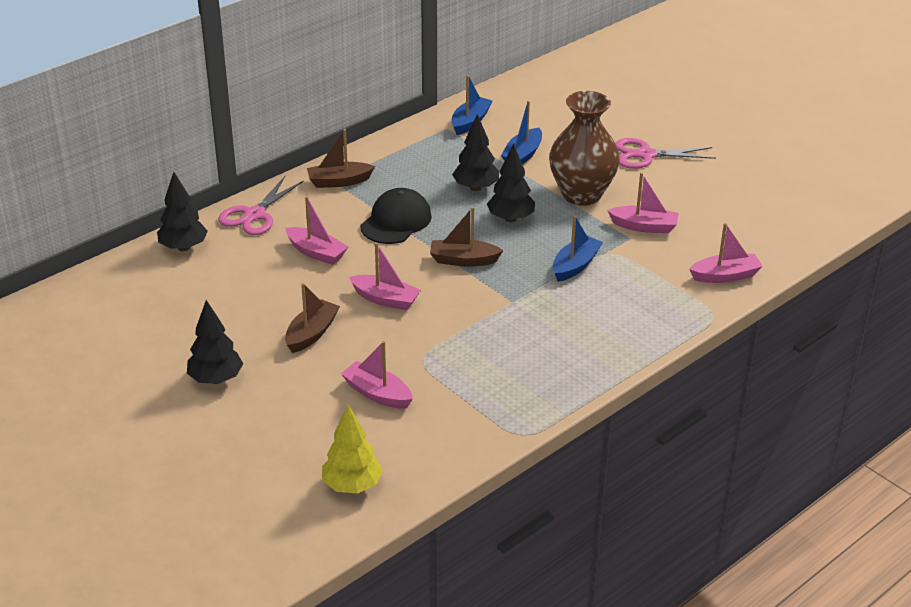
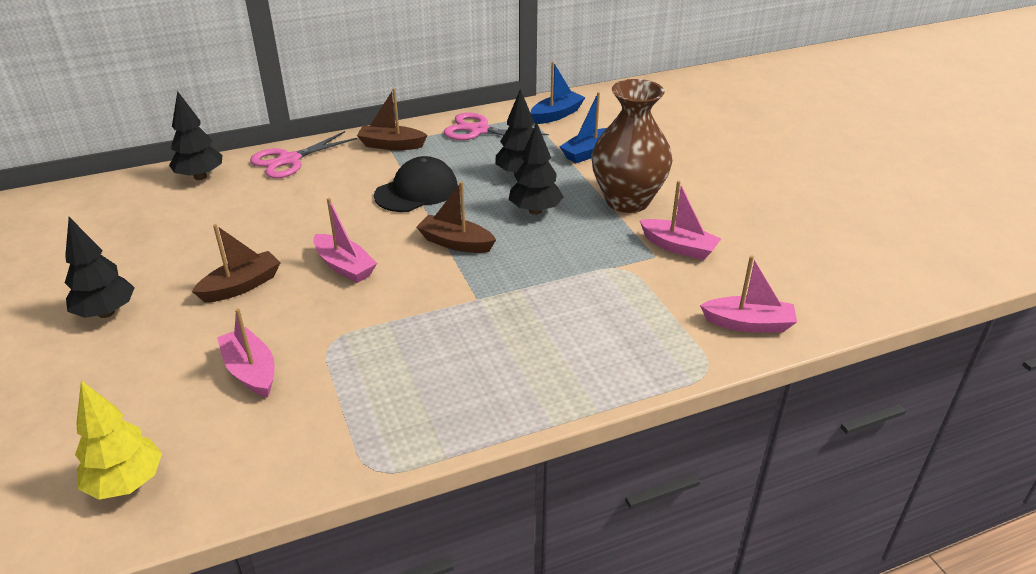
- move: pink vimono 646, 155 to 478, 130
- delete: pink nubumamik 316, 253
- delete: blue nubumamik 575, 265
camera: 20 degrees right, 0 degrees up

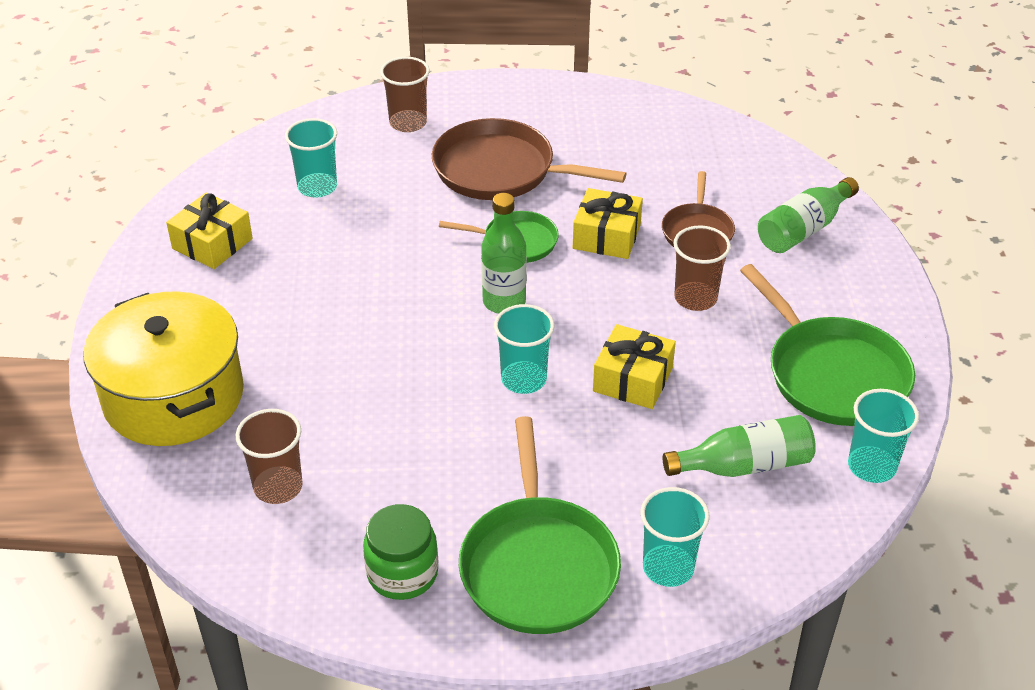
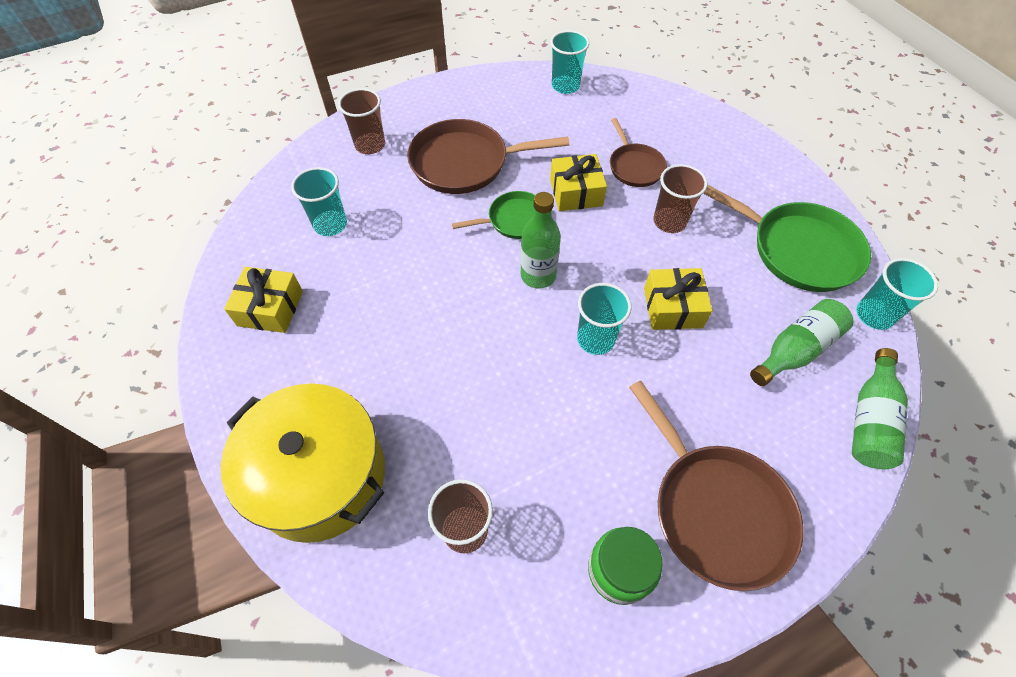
- move: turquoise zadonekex 668, 567 to 565, 86
- recolor: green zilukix 538, 566 to brown zilukix 716, 510
- move: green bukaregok 803, 229 to 870, 419
camera: 25 degrees left, 15 degrees up

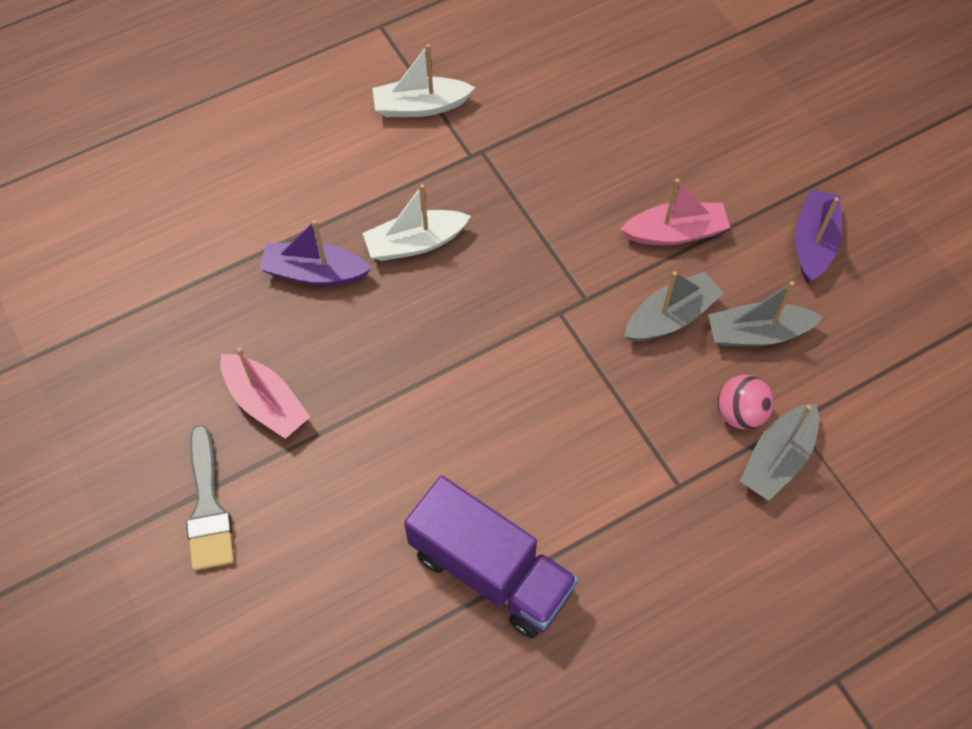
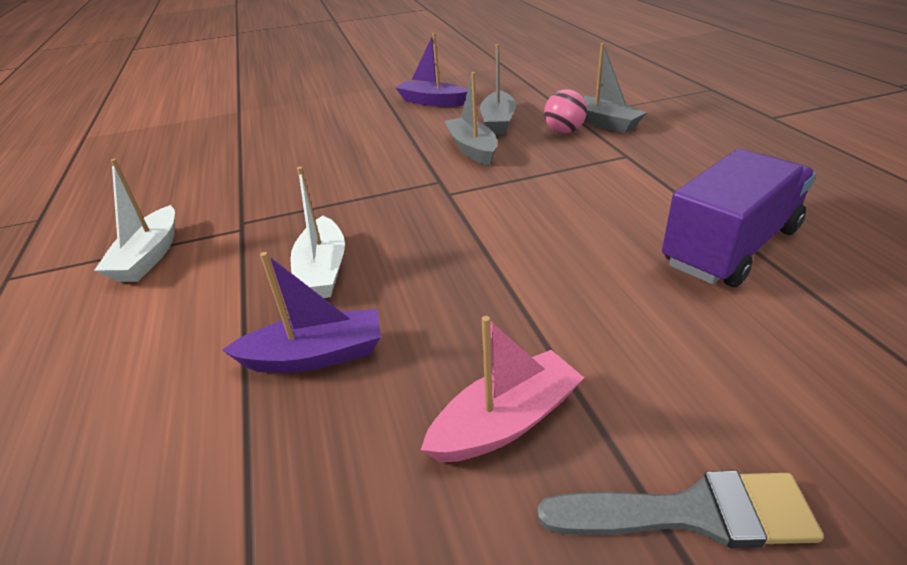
- rotate: purple nubumamik 315, 273 = 314, 356 120 degrees counterclockwise
- delete: pink nubumamik 675, 233
camera: 75 degrees left, 25 degrees down

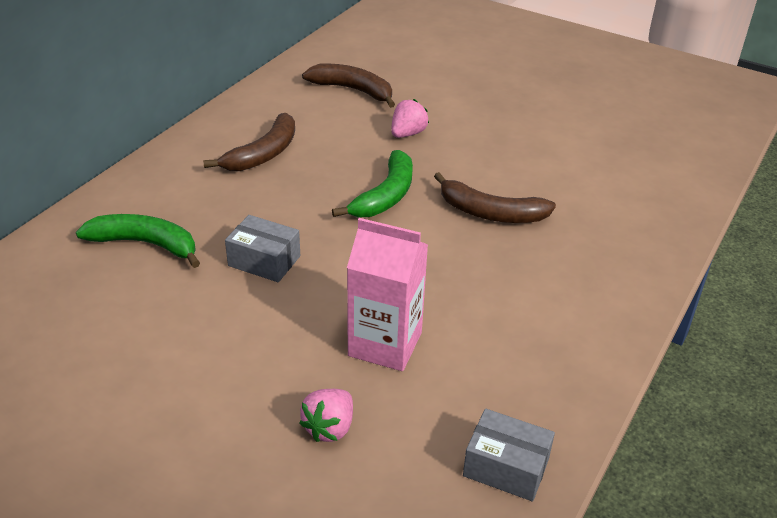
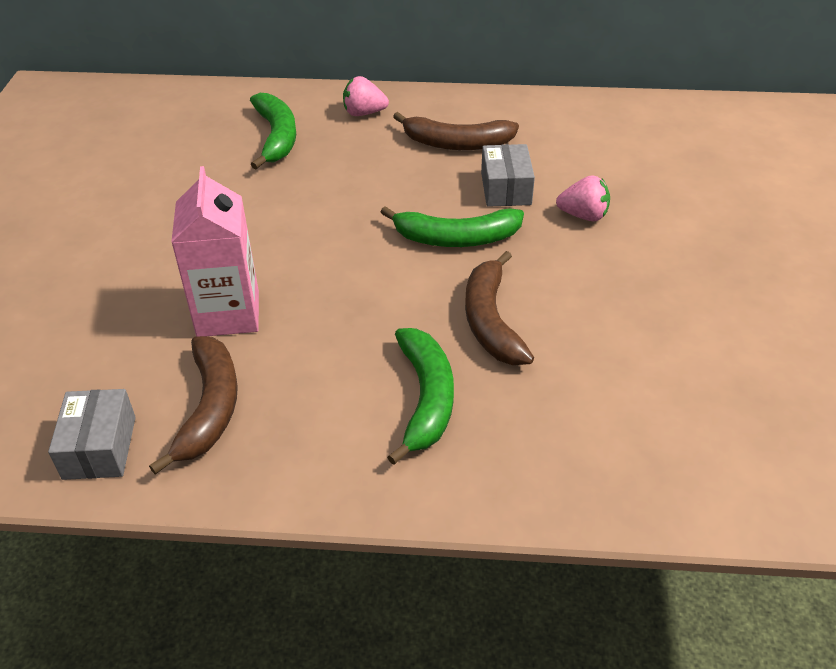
- move: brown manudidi 353, 90 to 209, 408
- move: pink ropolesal 329, 428 to 364, 113
- insert: green manudidi 425, 399
- move: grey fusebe 264, 261 to 505, 189
camera: 65 degrees right, 5 degrees up

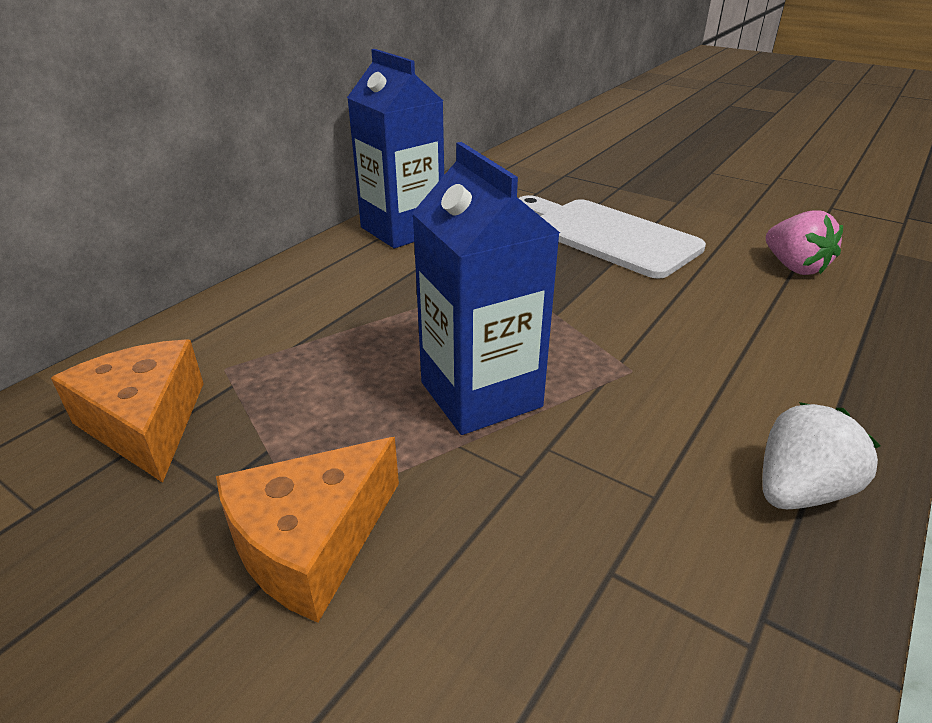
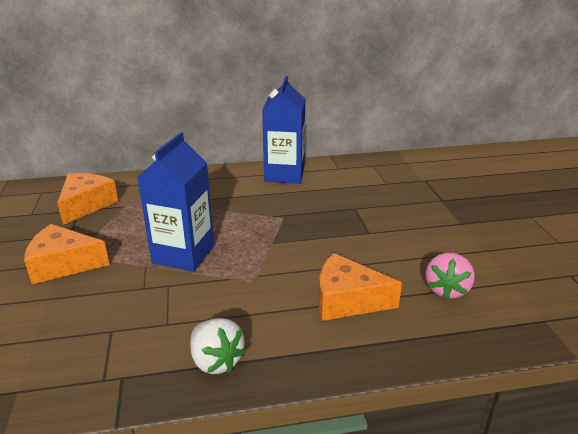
- rotate: white ropolesal 799, 491 = 216, 361 45 degrees clockwise
- insert: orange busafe 347, 300
- delete: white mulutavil 607, 235
camera: 45 degrees right, 5 degrees down

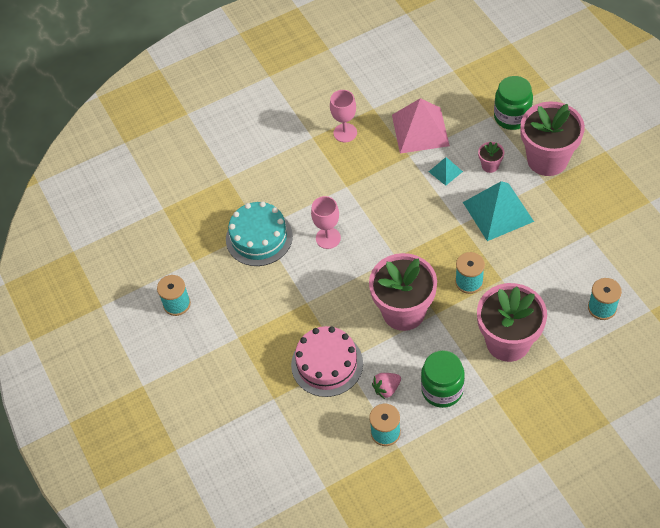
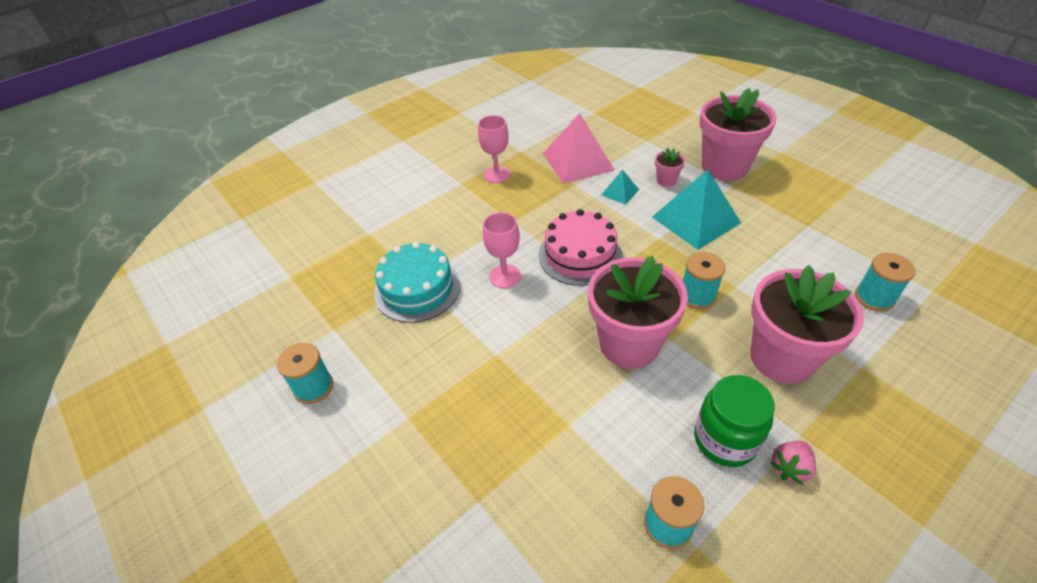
- move: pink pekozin 327, 364 to 580, 255
- move: pink ropolesal 386, 389 to 790, 467
- delete: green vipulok 512, 117
camera: 15 degrees left, 10 degrees down

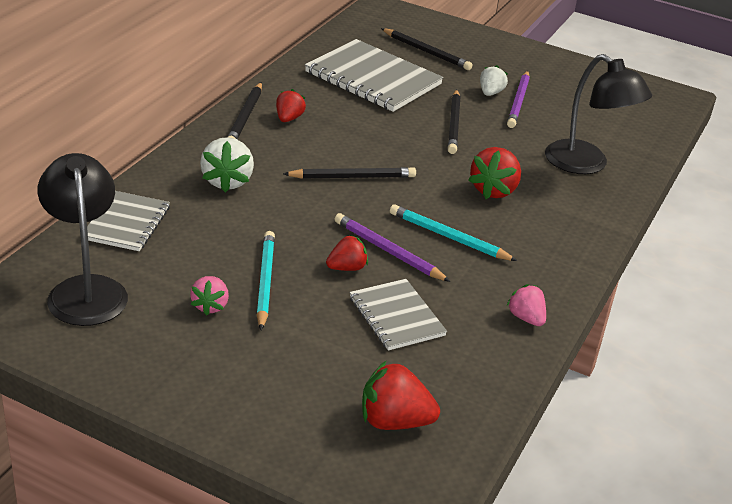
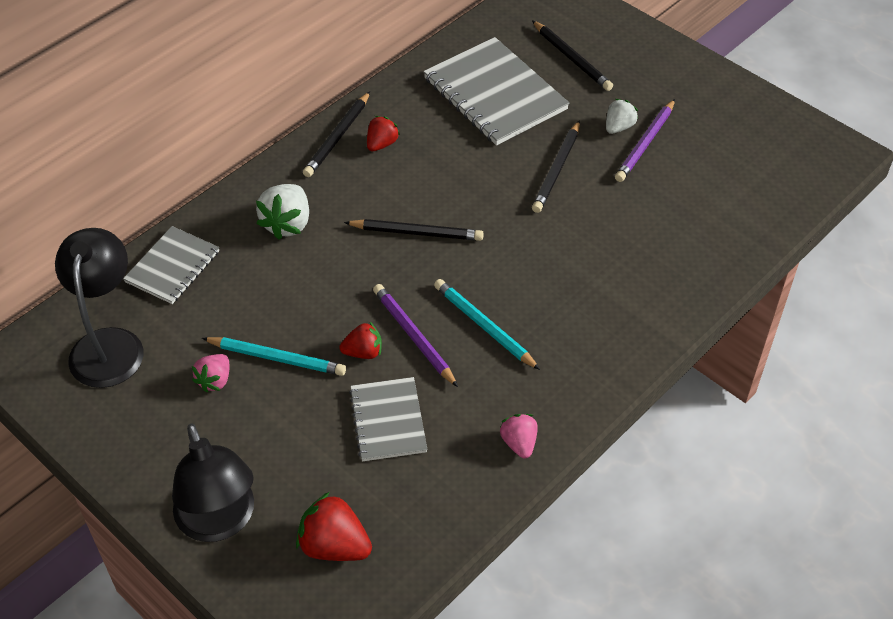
- move: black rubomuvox 586, 164 to 219, 522
- rotate: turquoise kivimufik 265, 281 = 277, 358 90 degrees clockwise
- delete: red ropolesal 494, 190
camera: 20 degrees right, 15 degrees up

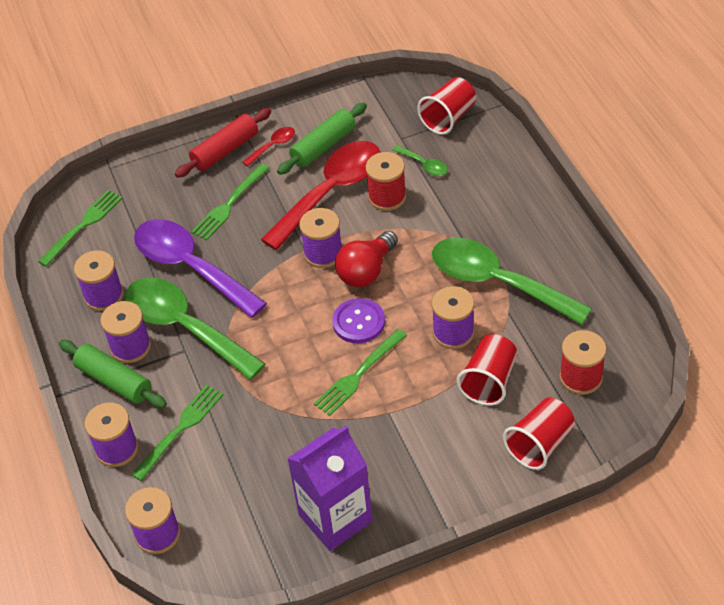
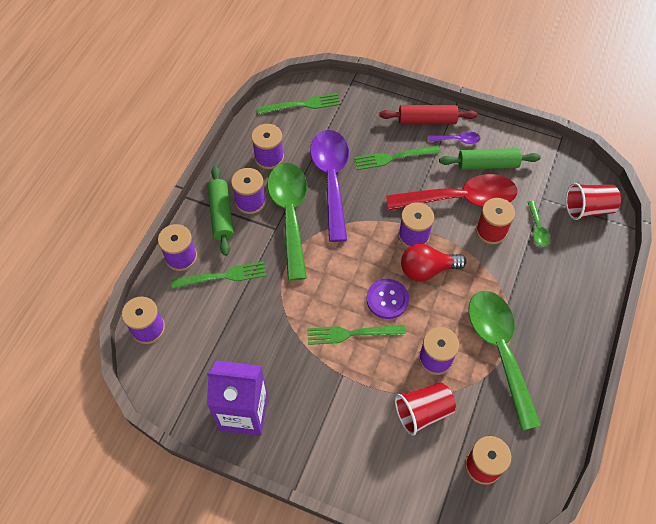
- recolor: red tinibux 273, 146 to purple tinibux 457, 140
- delete: red zadonekex 540, 444
camera: 40 degrees right, 10 degrees up

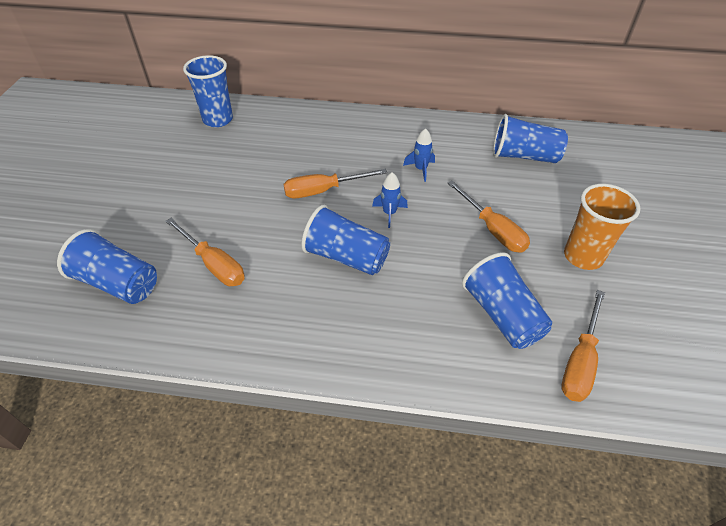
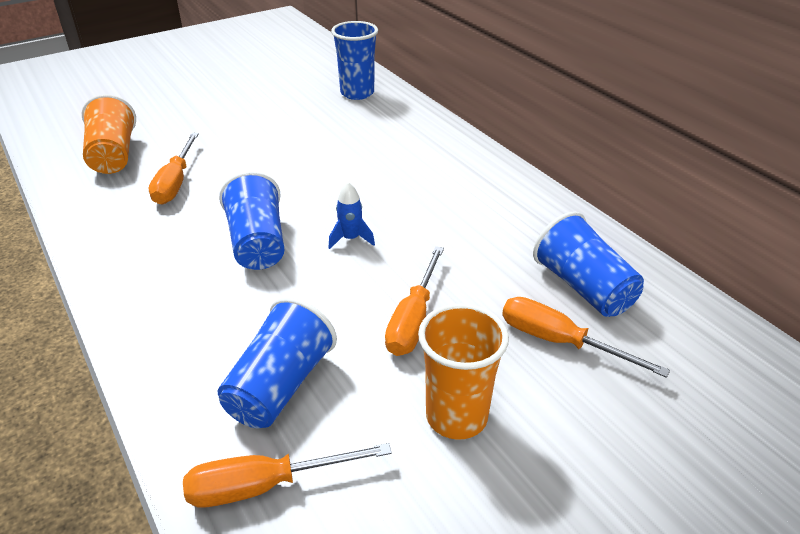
- recolor: blue zadonekex 118, 283 to orange zadonekex 113, 155
- move: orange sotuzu 323, 191 to 559, 342
- delete: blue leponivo 420, 169
camera: 50 degrees right, 10 degrees down

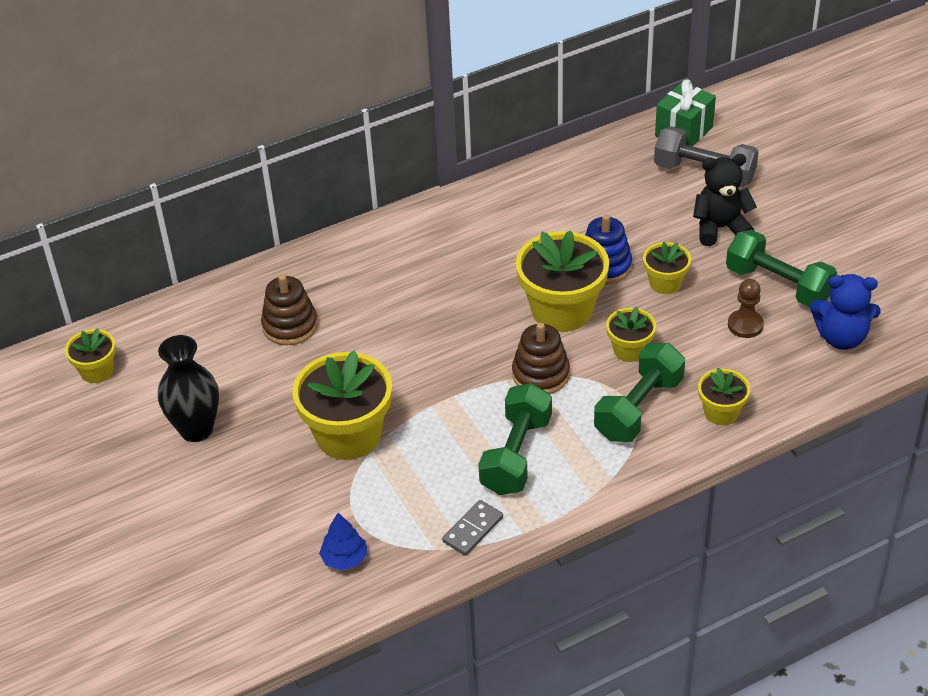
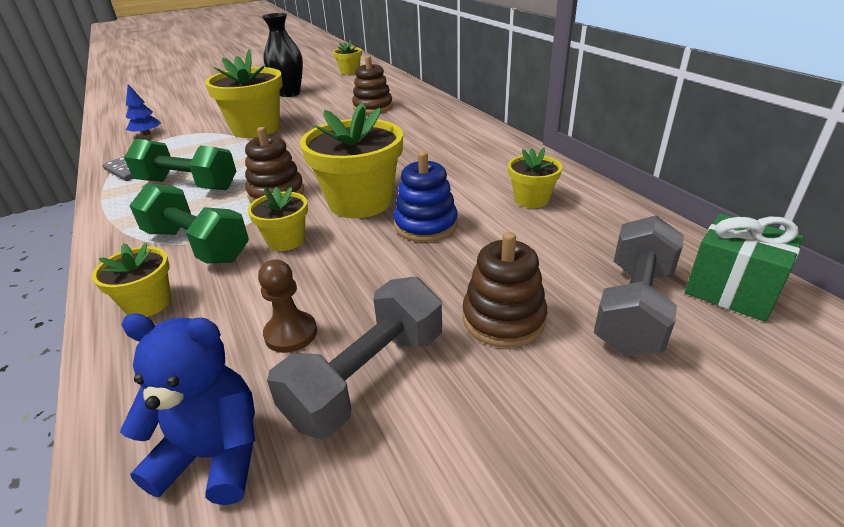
- rotate: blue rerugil 841, 337 = 214, 455 90 degrees clockwise
- recolor: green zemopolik 778, 285 to grey zemopolik 367, 377
- replace: black rerugil 720, 228 to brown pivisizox 503, 319
- move: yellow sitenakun 665, 283 to 531, 199
camera: 90 degrees right, 10 degrees down

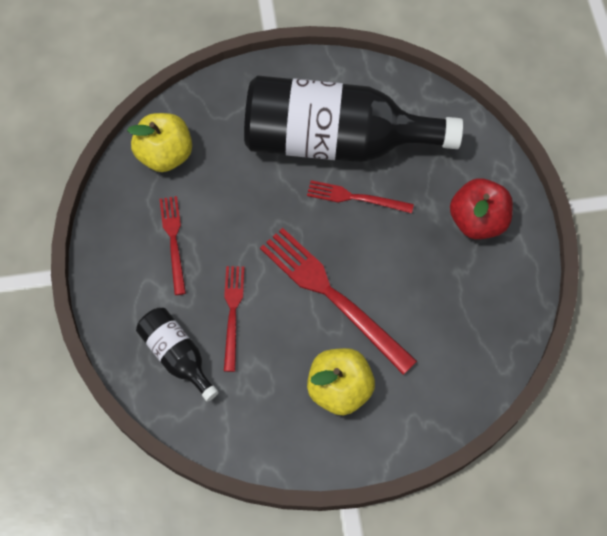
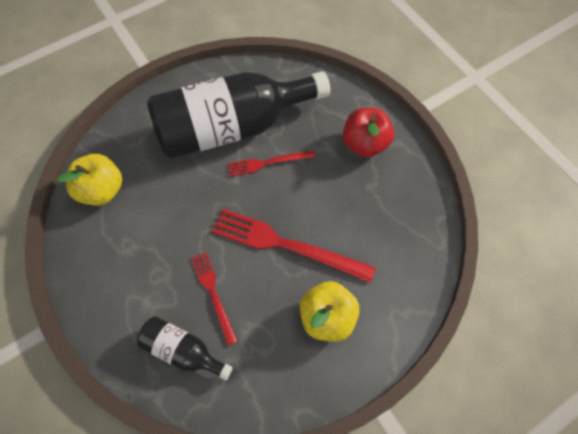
- delete: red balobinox 173, 241
camera: 25 degrees left, 0 degrees up

